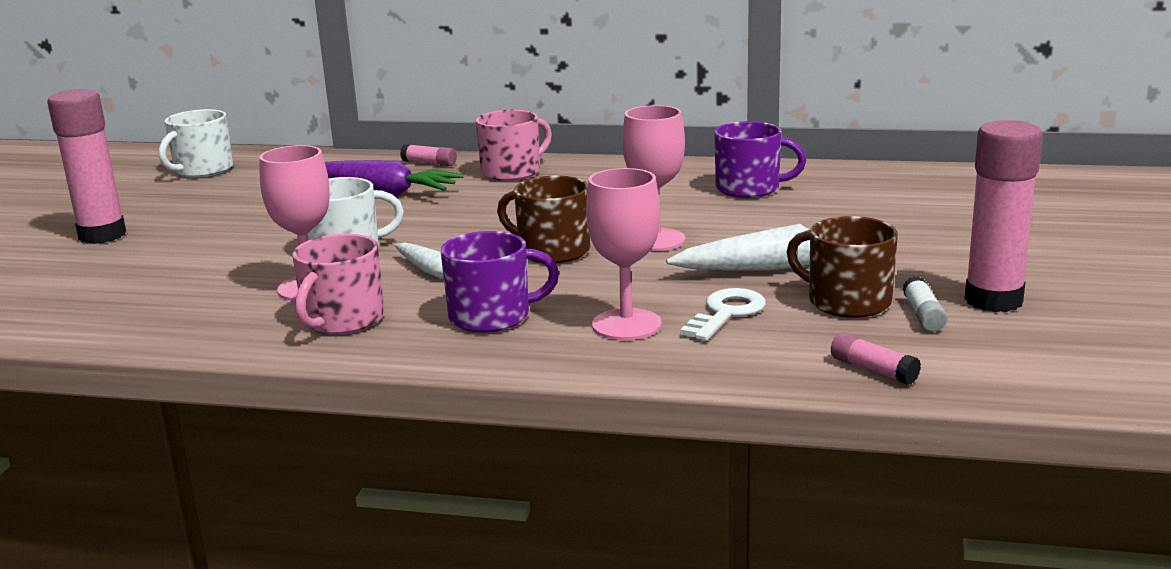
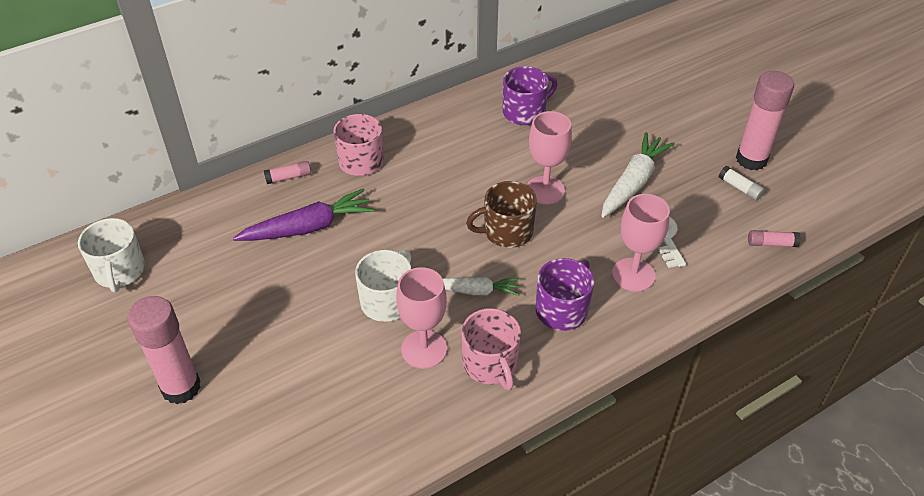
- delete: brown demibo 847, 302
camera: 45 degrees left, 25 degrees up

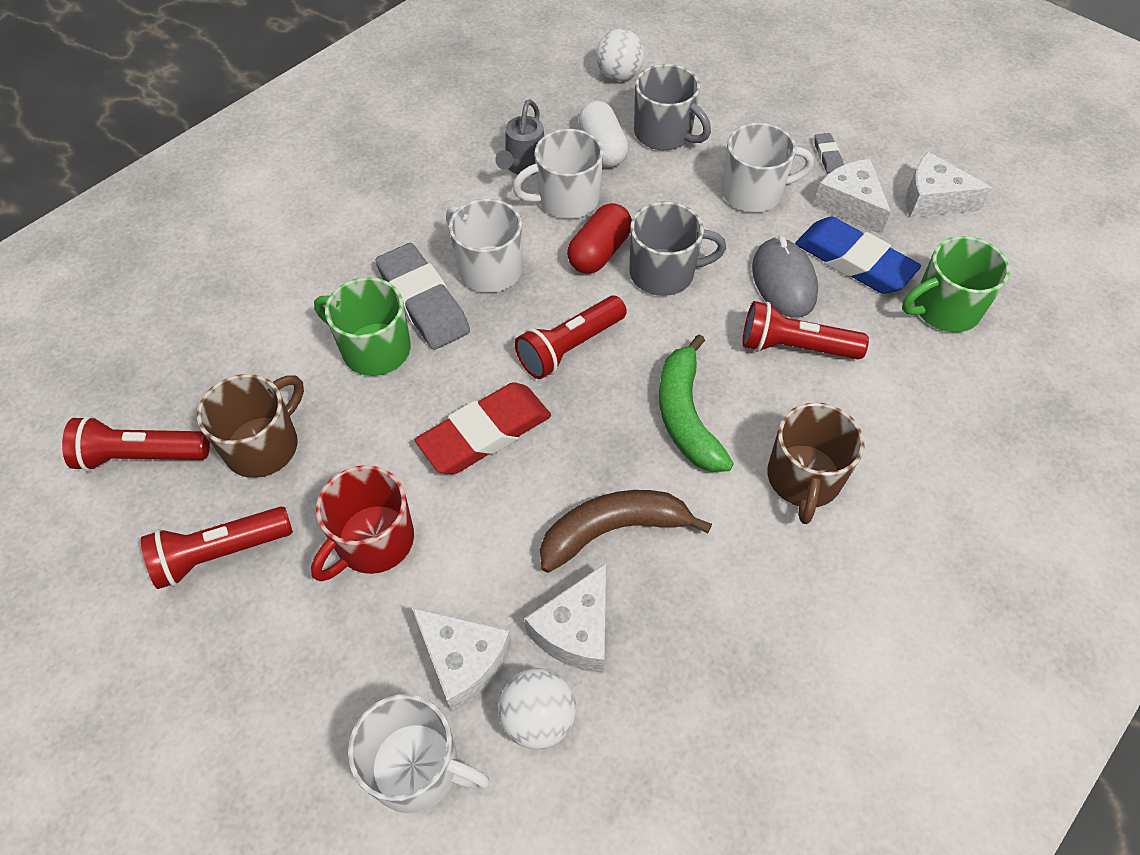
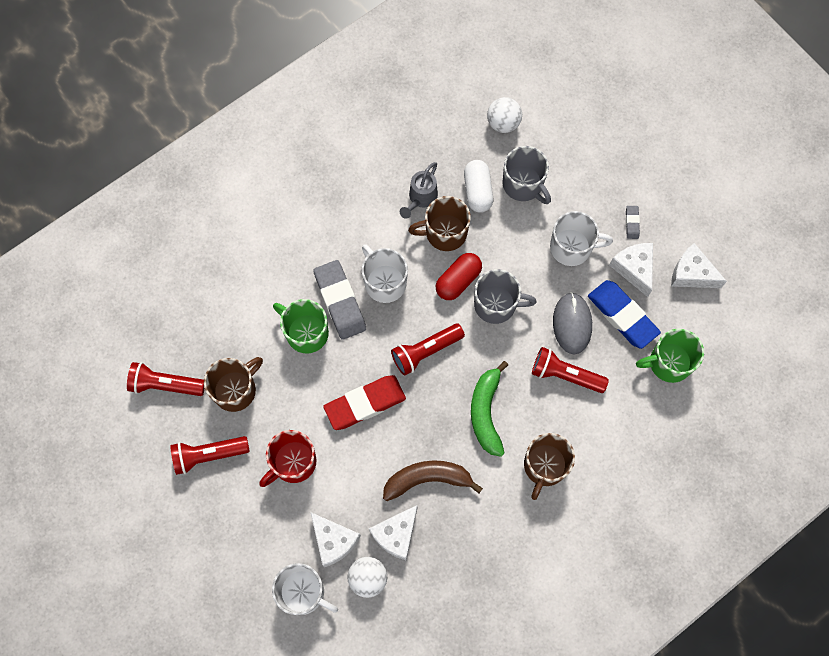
- recolor: white demibo 566, 200 to brown demibo 444, 233
camera: 10 degrees right, 15 degrees up

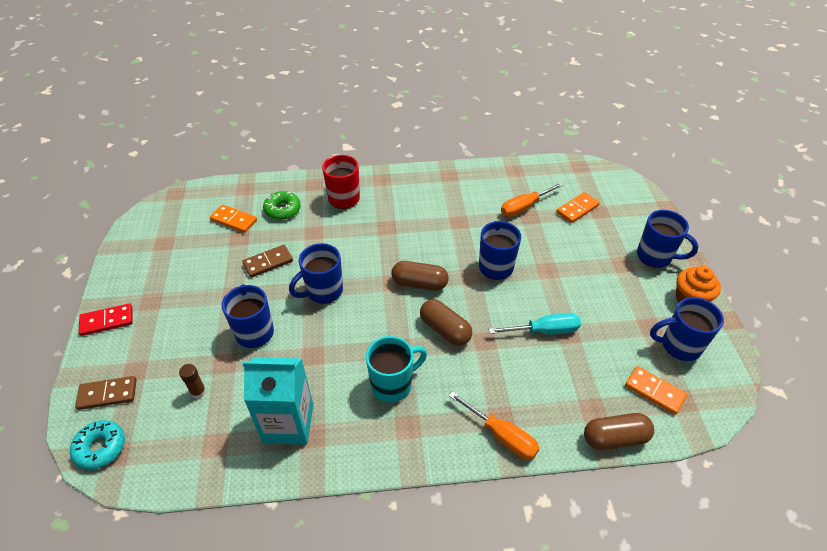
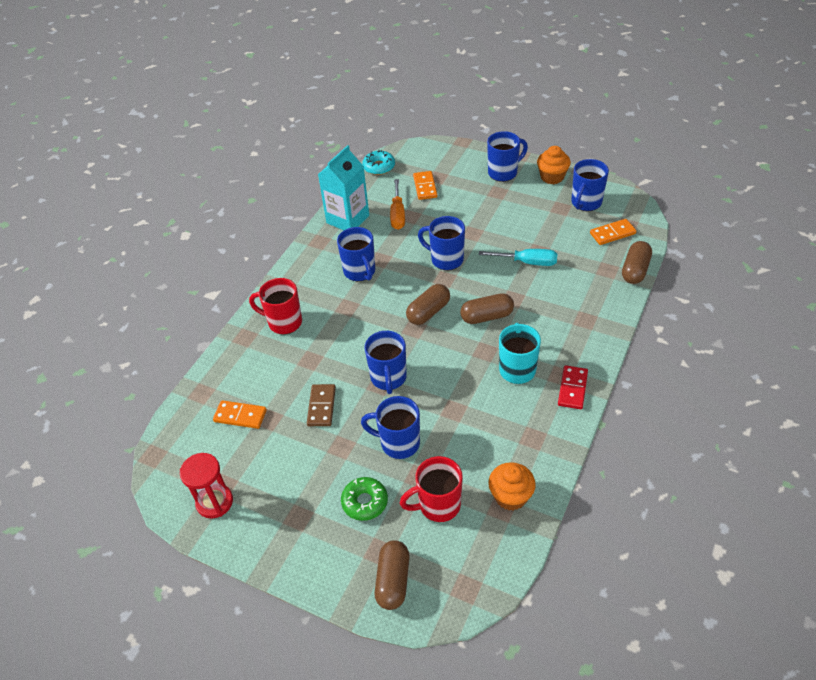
- insert: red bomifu 214, 502
- rotate: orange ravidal 234, 220 = 240, 416 45 degrees clockwise
- move: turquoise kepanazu 288, 423 to 348, 219
- insert: blue demibo 360, 272
- move: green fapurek 282, 210 to 365, 502
- move: turquoise fapurek 100, 448 to 379, 167
- replace: brown ravidal 107, 394 to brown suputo 393, 581
- replace: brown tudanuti 198, 392 to red demibo 438, 505
- rotate: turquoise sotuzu 544, 331 = 527, 262 75 degrees clockwise
- insert: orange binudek 510, 496
- move: red ravidal 107, 321 to 572, 389
- delete: orange sotuzu 501, 435
camera: 55 degrees left, 0 degrees up

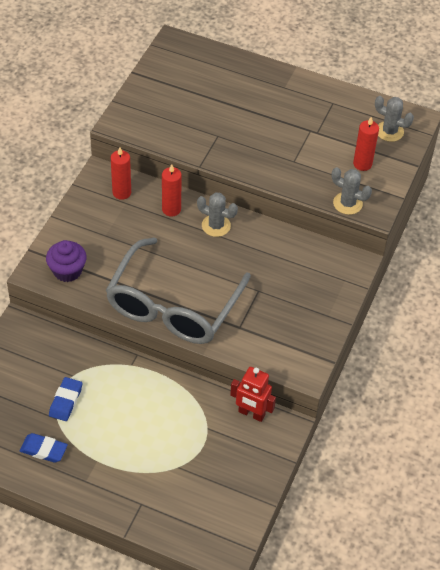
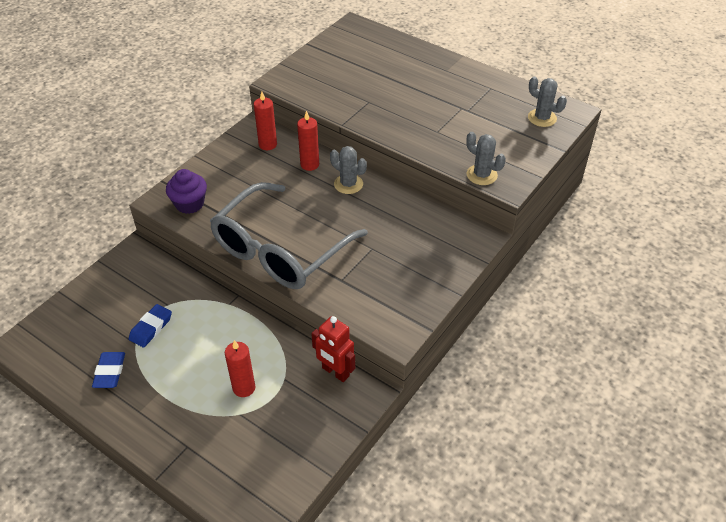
- rotate: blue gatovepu 43, 450 = 109, 372 60 degrees clockwise
- move: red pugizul 362, 164 to 244, 388
camera: 15 degrees right, 5 degrees down

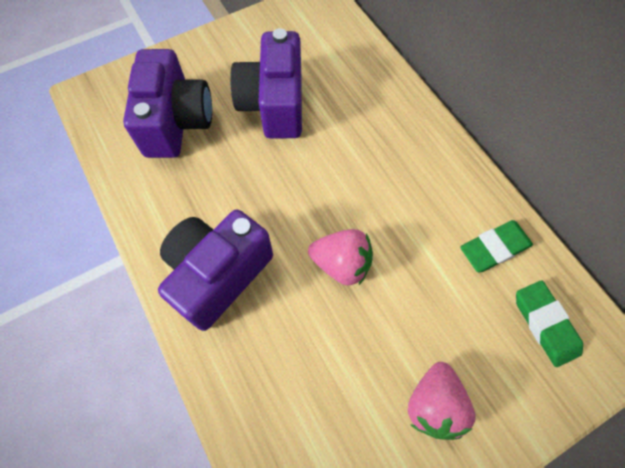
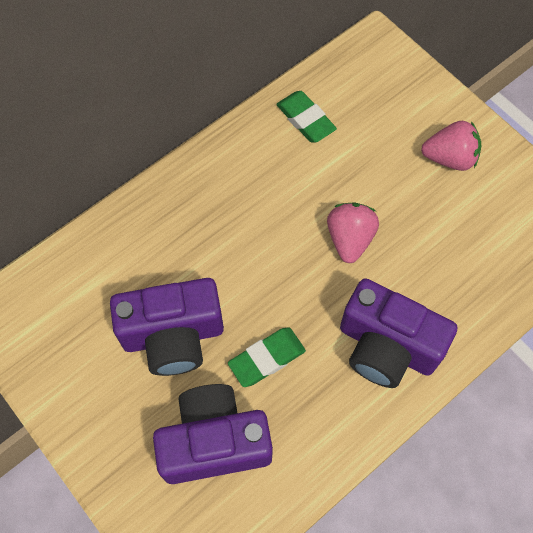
- move: green gatovepu 545, 324 to 267, 358
camera: 100 degrees left, 0 degrees up

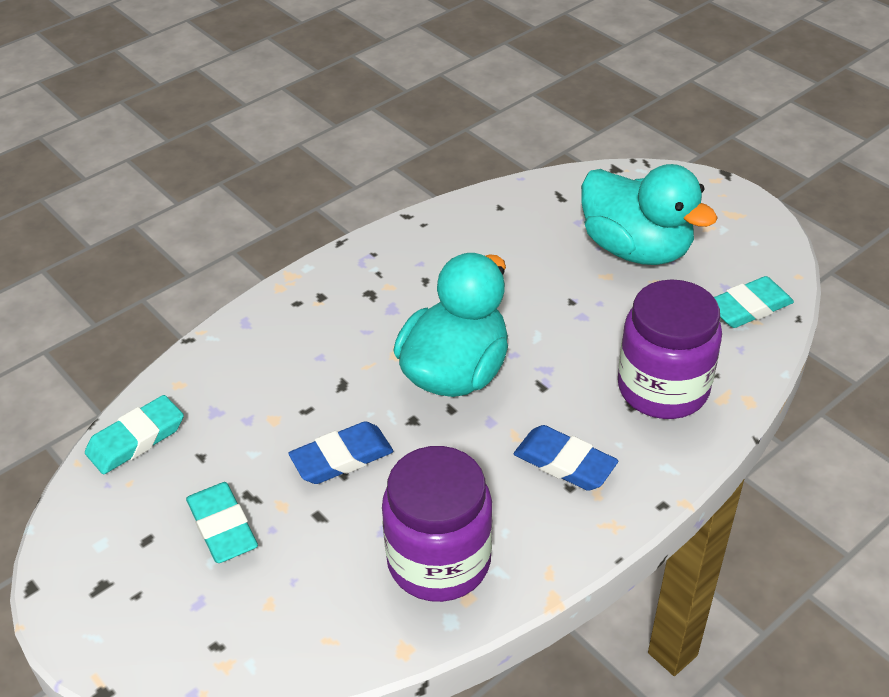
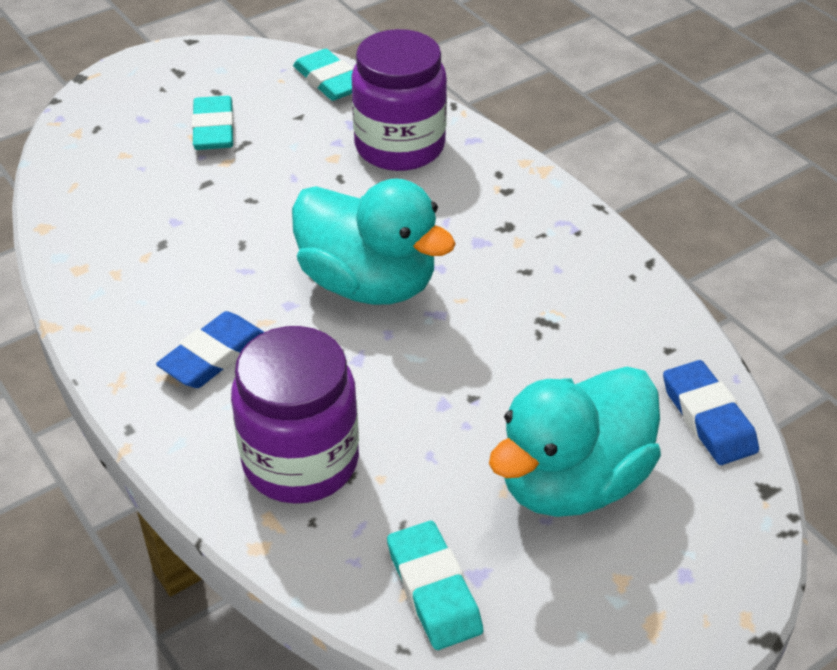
- rotate: turquoise gatovepu 222, 527 = 214, 129 75 degrees counterclockwise
- move: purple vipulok 439, 561 to 399, 146
- move: blue gatovepu 342, 458 to 708, 418
camera: 95 degrees right, 0 degrees up

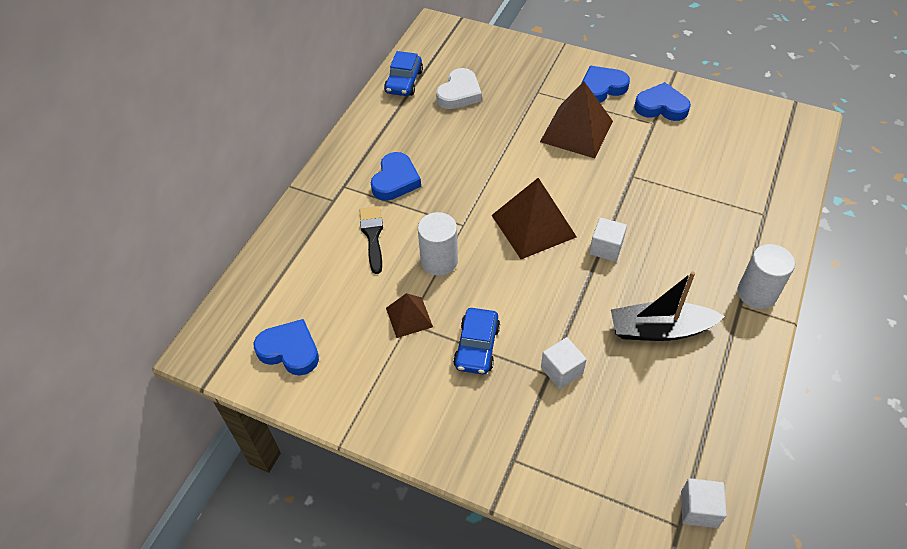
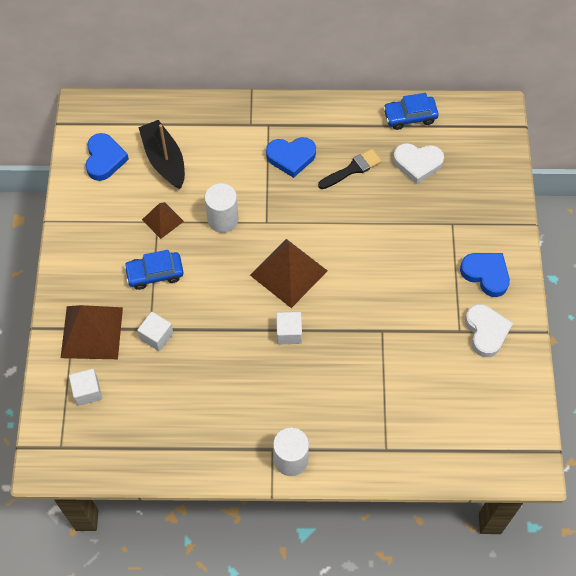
- move: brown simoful 576, 131 to 92, 332
- move: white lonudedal 699, 509 to 87, 391
- move: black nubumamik 659, 330 to 164, 160
- move: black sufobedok 372, 235 to 352, 169
- recolor: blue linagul 661, 107 to white linagul 486, 332
camera: 65 degrees right, 10 degrees up

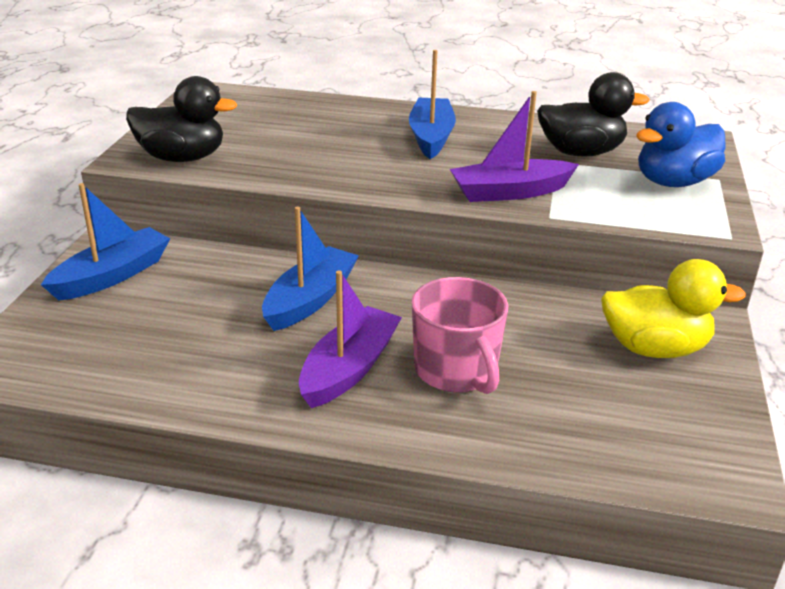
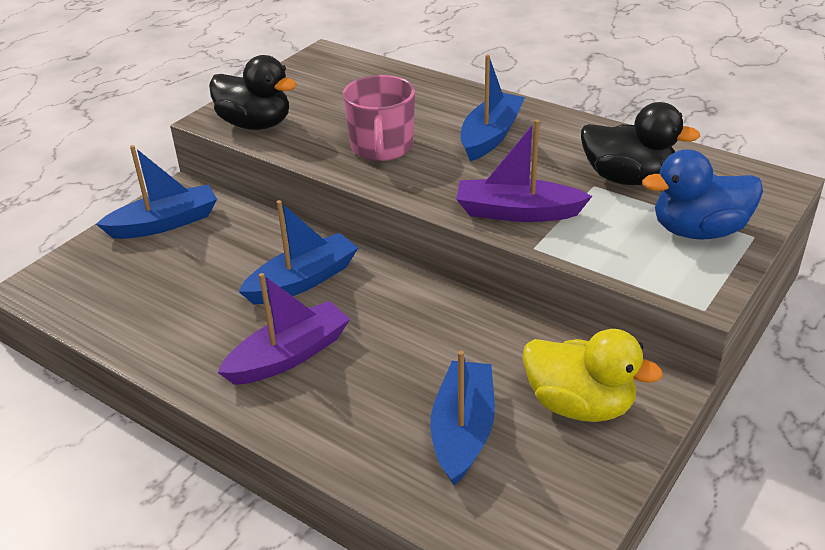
- move: pink demibo 456, 371 to 382, 147
- insert: blue nubumamik 463, 431
camera: 25 degrees right, 5 degrees up

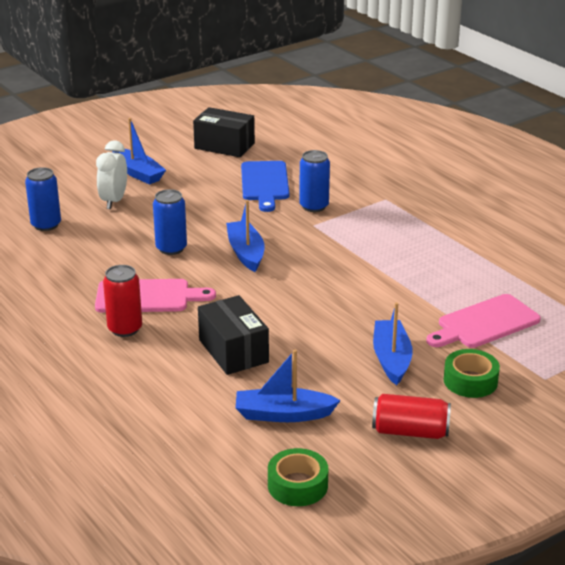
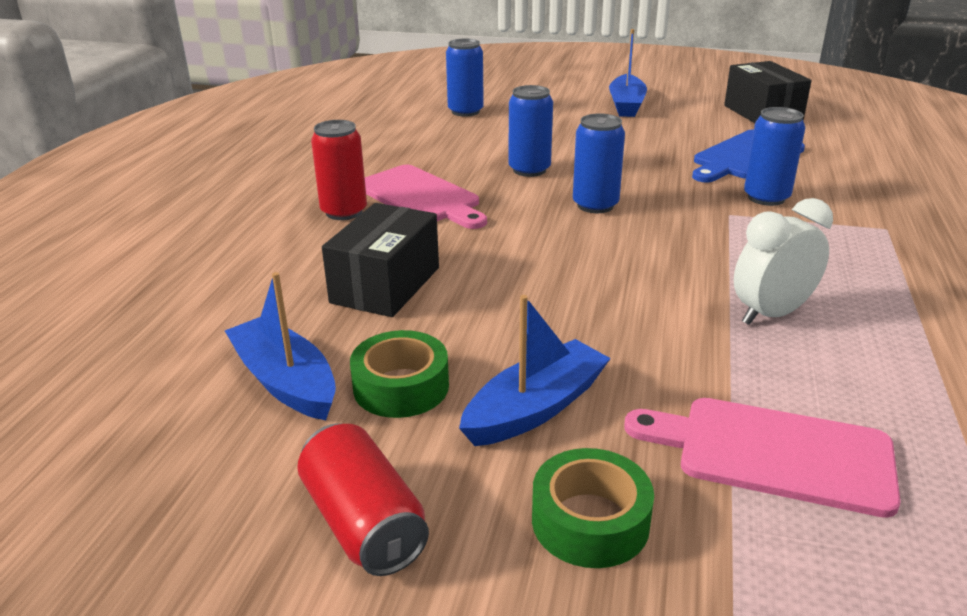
- move: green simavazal 297, 485 to 401, 387
- replace: blue nubumamik 246, 253 to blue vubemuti 595, 205
- move: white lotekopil 114, 201 to 771, 314
camera: 50 degrees right, 0 degrees up

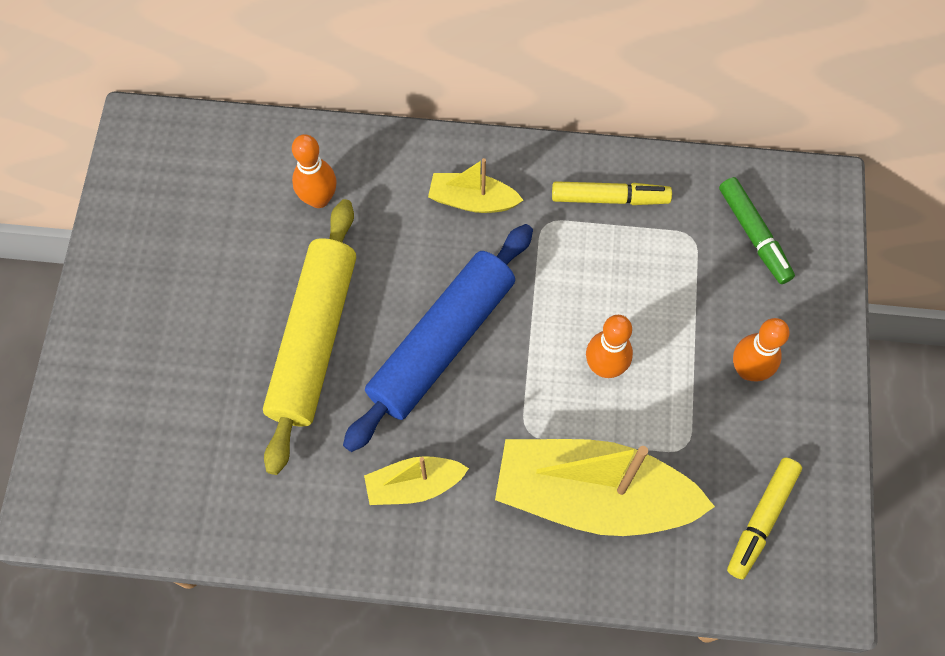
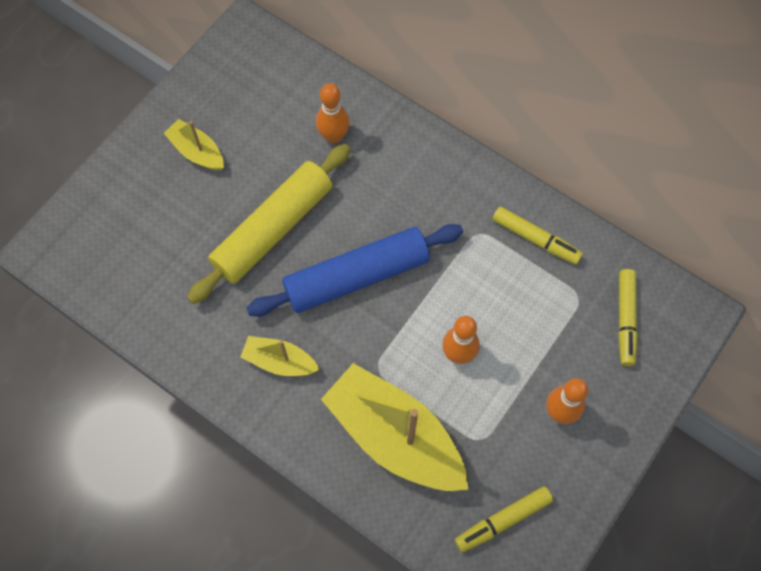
- move: yellow nubumamik 472, 200 to 197, 152
- recolor: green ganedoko 754, 235 to yellow ganedoko 625, 319
camera: 30 degrees right, 0 degrees up

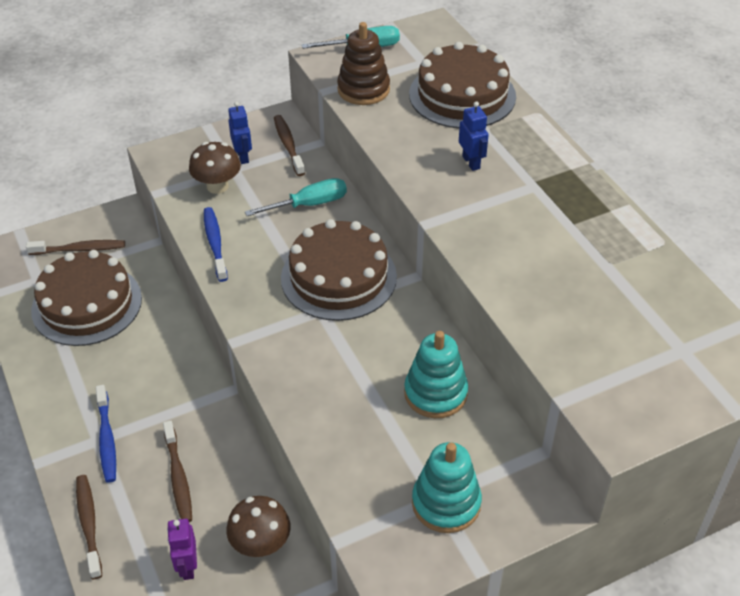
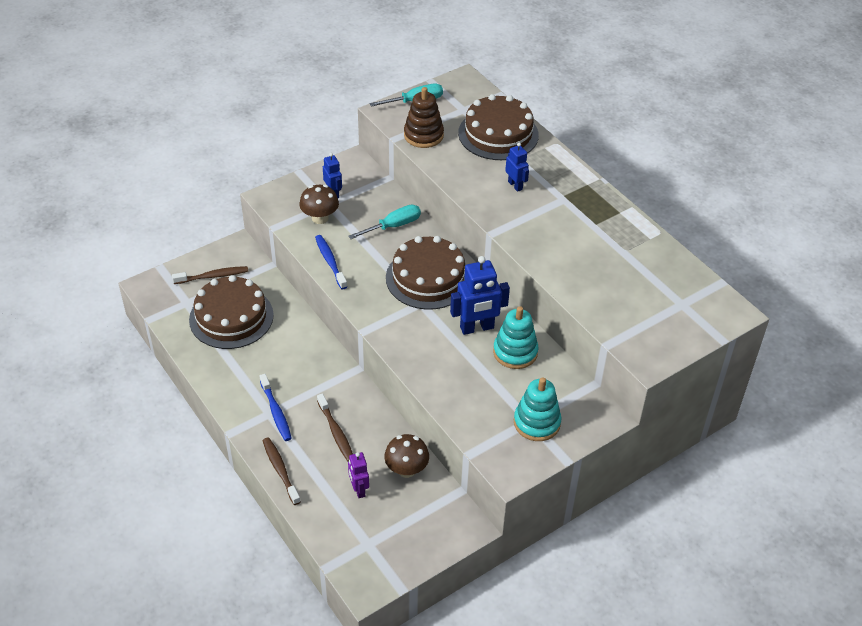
- insert: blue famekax 477, 328
- delete: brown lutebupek 288, 145
camera: 10 degrees left, 0 degrees up

